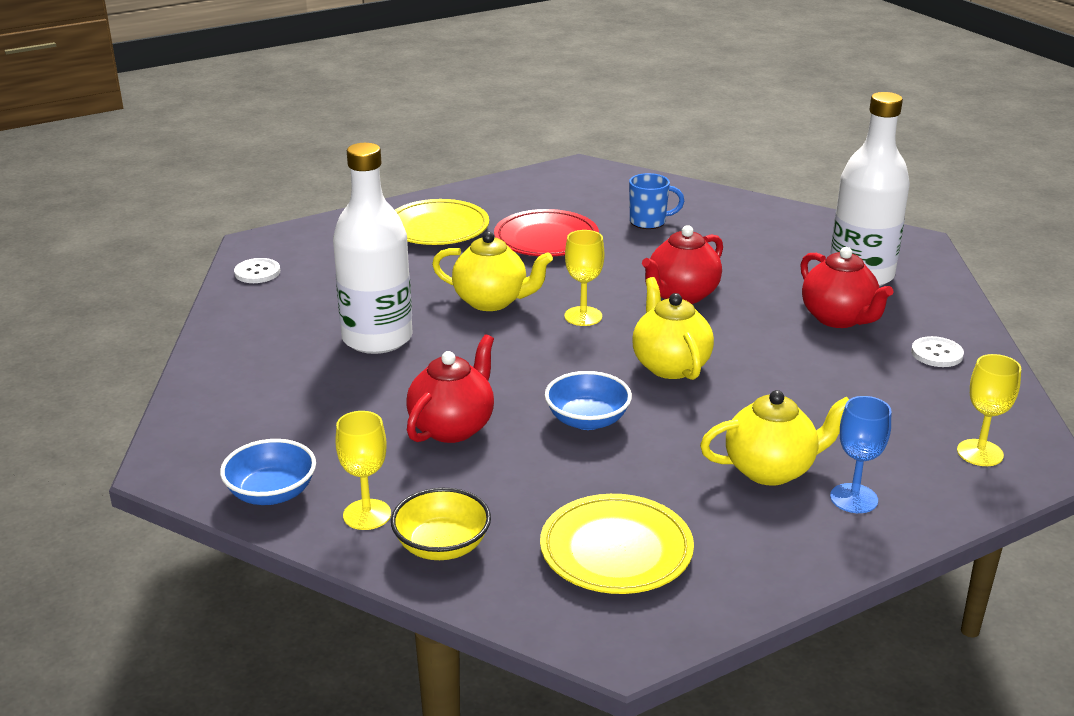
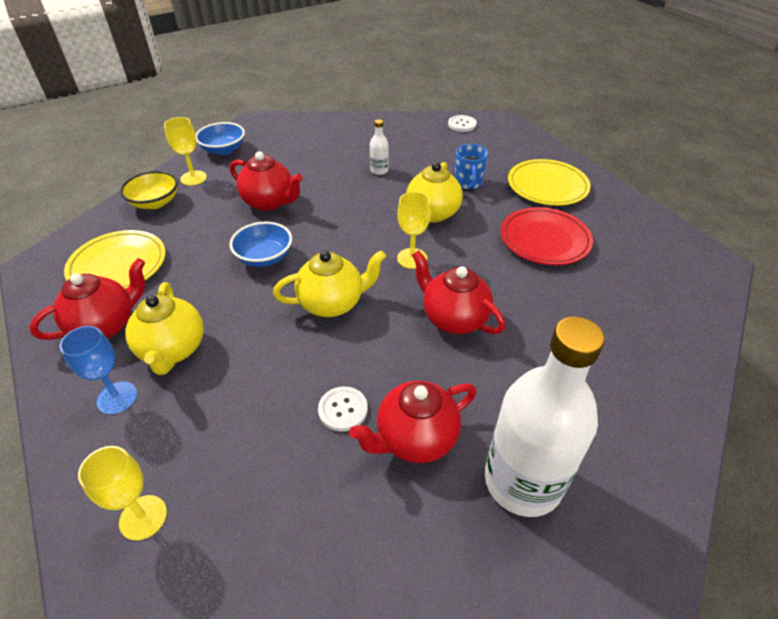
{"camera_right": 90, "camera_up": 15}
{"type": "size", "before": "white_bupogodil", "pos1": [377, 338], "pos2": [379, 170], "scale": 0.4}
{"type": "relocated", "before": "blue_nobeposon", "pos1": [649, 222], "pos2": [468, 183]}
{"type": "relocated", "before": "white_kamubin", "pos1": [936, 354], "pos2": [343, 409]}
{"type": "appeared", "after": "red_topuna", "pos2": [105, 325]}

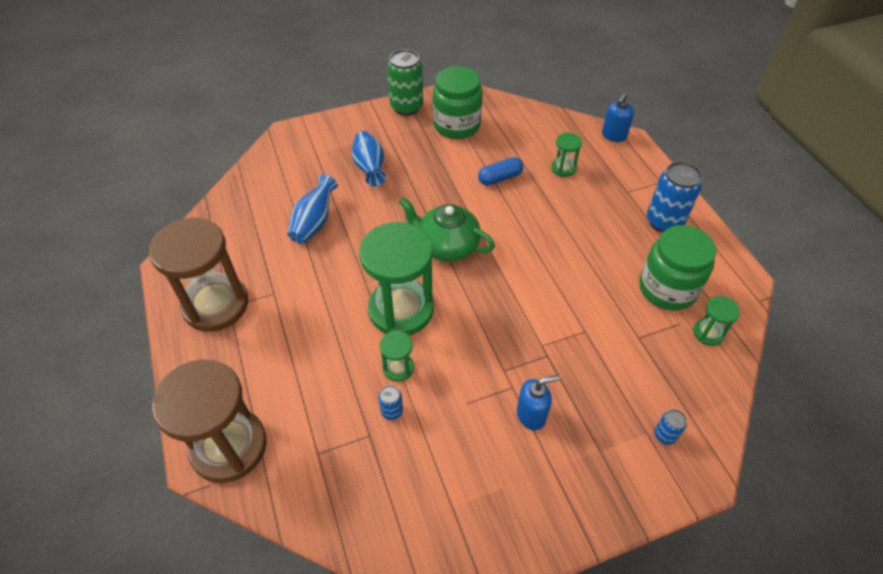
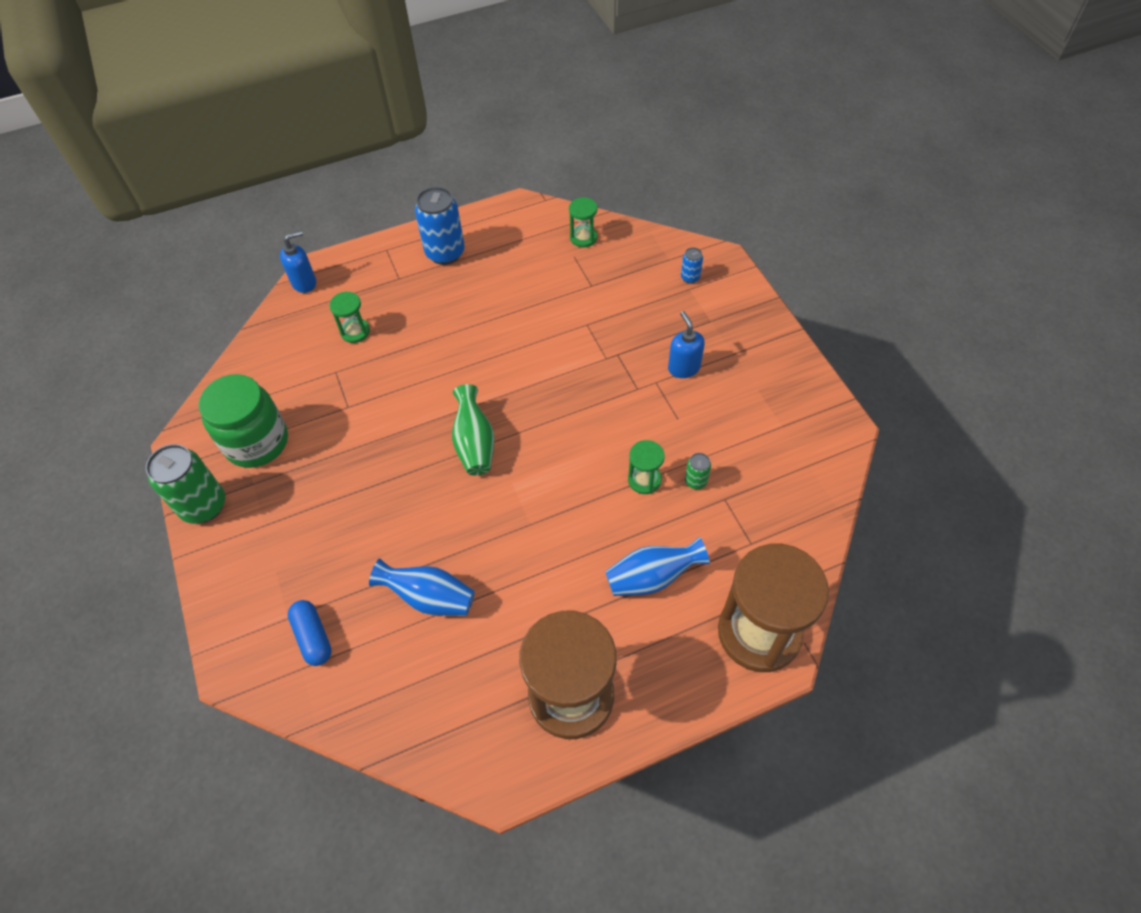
{"camera_right": -90, "camera_up": 5}
{"type": "relocated", "before": "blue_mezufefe", "pos1": [370, 168], "pos2": [652, 577]}
{"type": "missing", "before": "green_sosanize", "pos1": [401, 309]}
{"type": "colour", "before": "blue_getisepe", "after": "green_getisepe", "pos1": [392, 411], "pos2": [695, 481]}
{"type": "exchanged", "before": "green_topuna", "after": "green_mezufefe", "pos1": [447, 246], "pos2": [475, 443]}
{"type": "relocated", "before": "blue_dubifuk", "pos1": [500, 178], "pos2": [313, 637]}
{"type": "spun", "before": "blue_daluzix", "pos1": [613, 135], "pos2": [304, 283], "turn": -60}
{"type": "missing", "before": "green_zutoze", "pos1": [667, 289]}

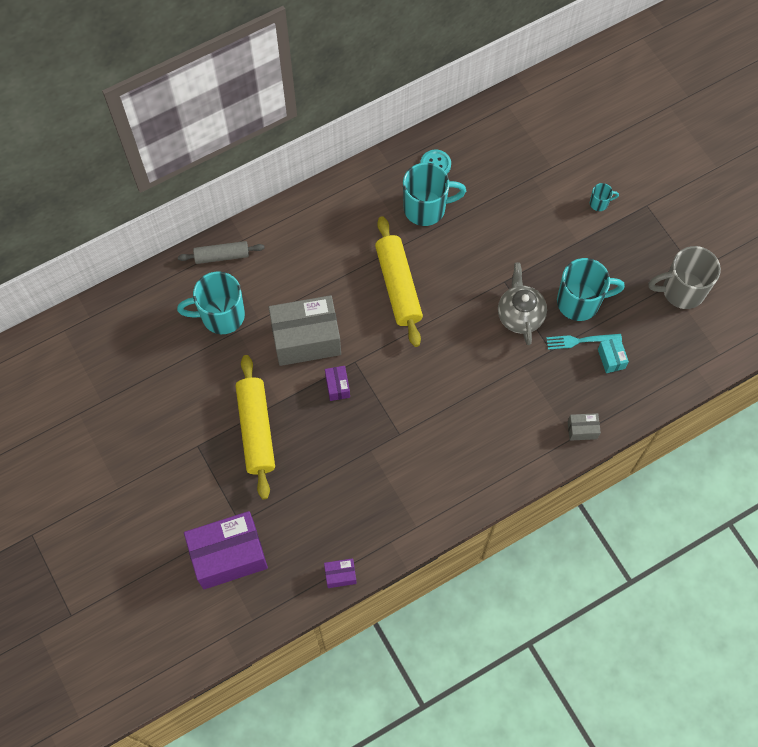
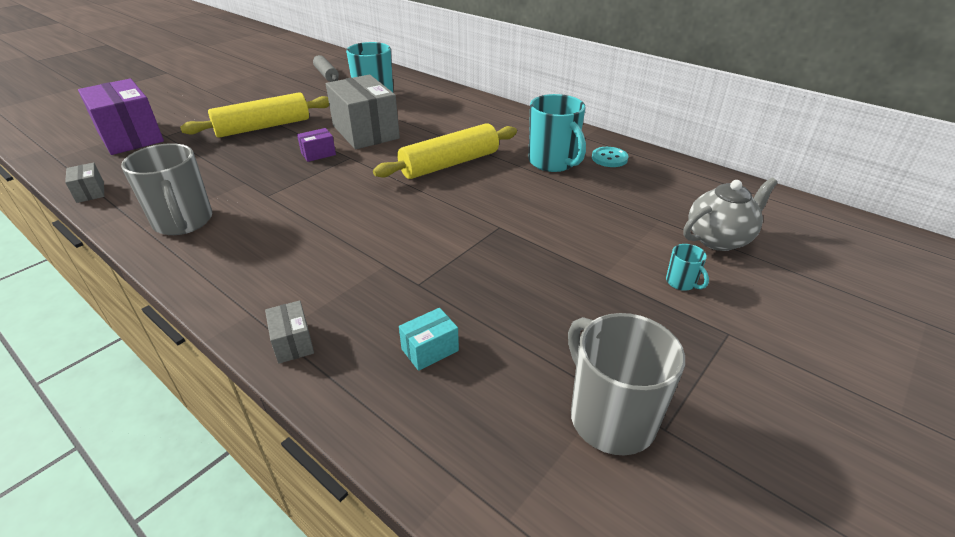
{"camera_right": 70, "camera_up": -30}
{"type": "relocated", "before": "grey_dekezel", "pos1": [222, 256], "pos2": [326, 75]}
{"type": "colour", "before": "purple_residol", "after": "grey_residol", "pos1": [340, 575], "pos2": [90, 192]}
{"type": "relocated", "before": "grey_topuna", "pos1": [520, 315], "pos2": [719, 239]}
{"type": "missing", "before": "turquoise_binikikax", "pos1": [580, 341]}
{"type": "missing", "before": "turquoise_nobeposon", "pos1": [580, 302]}
{"type": "appeared", "after": "grey_nobeposon", "pos2": [183, 222]}

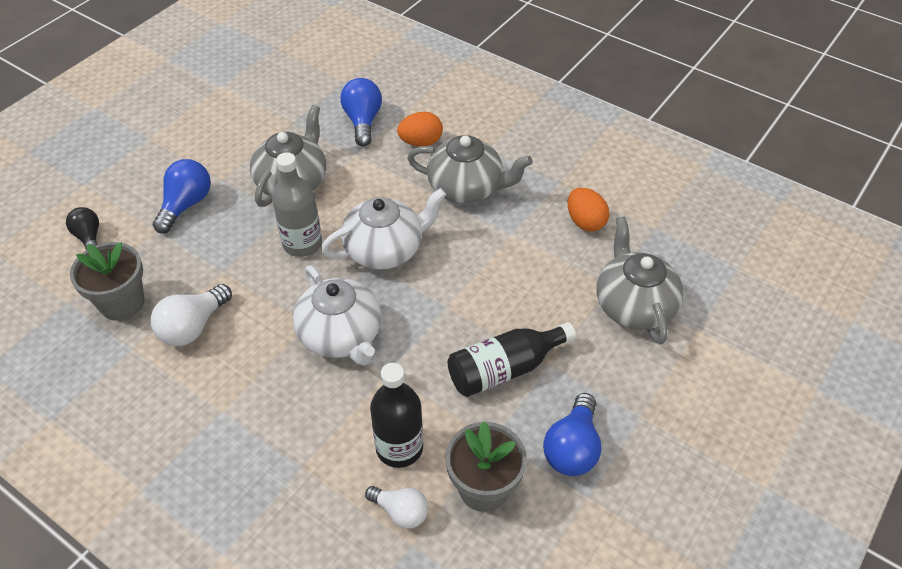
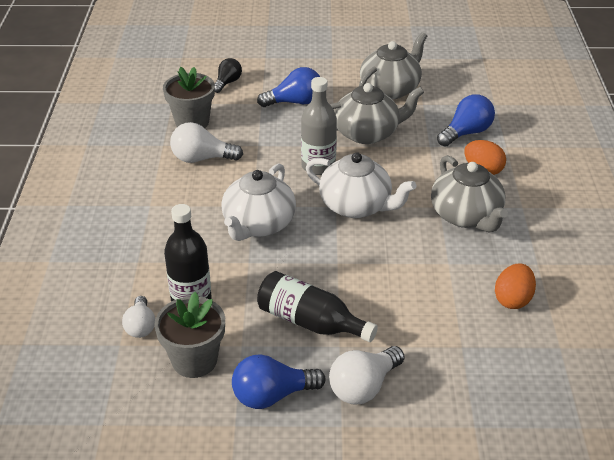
{"camera_right": 55, "camera_up": -10}
{"type": "relocated", "before": "grey_topuna", "pos1": [633, 305], "pos2": [390, 89]}
{"type": "appeared", "after": "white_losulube", "pos2": [363, 387]}

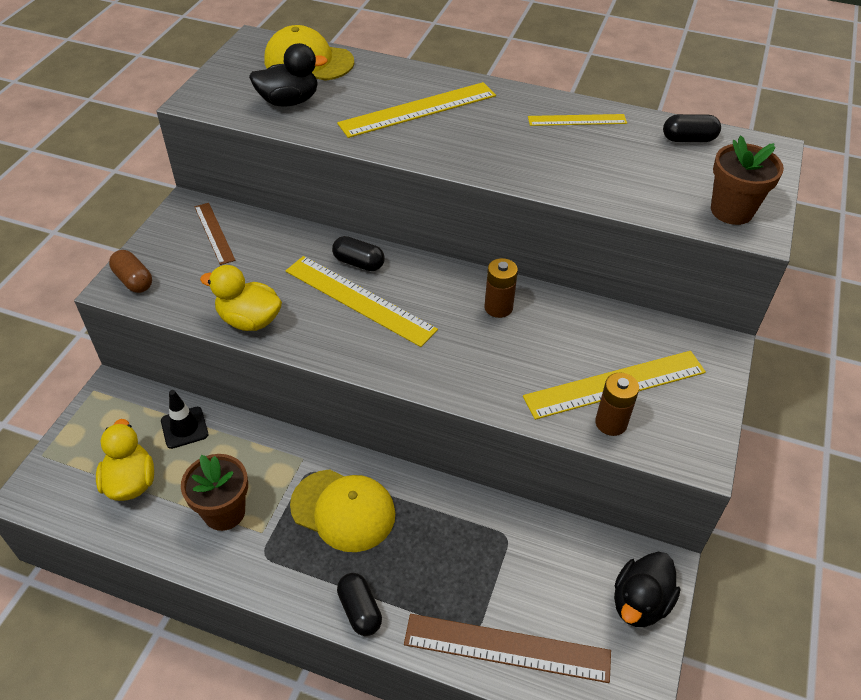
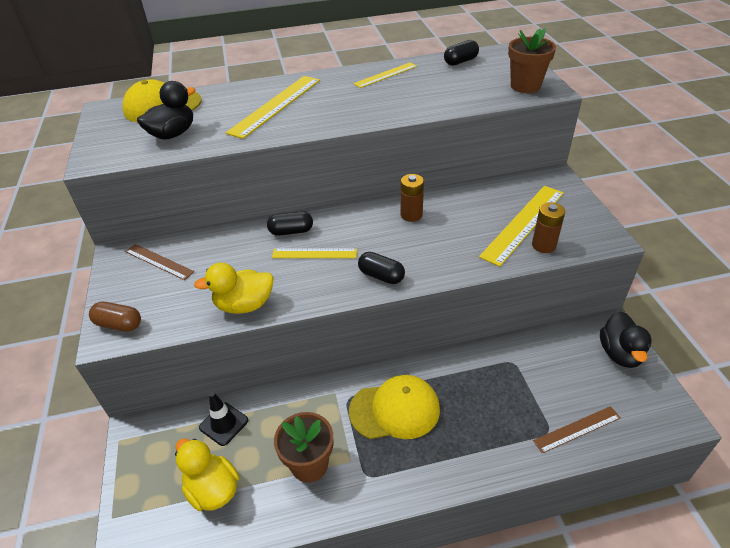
{"camera_right": -30, "camera_up": -5}
{"type": "size", "before": "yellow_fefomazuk", "pos1": [359, 300], "pos2": [314, 253], "scale": 0.59}
{"type": "relocated", "before": "black_dubifuk", "pos1": [360, 610], "pos2": [381, 276]}
{"type": "size", "before": "brown_fefomazuk", "pos1": [507, 647], "pos2": [577, 429], "scale": 0.59}

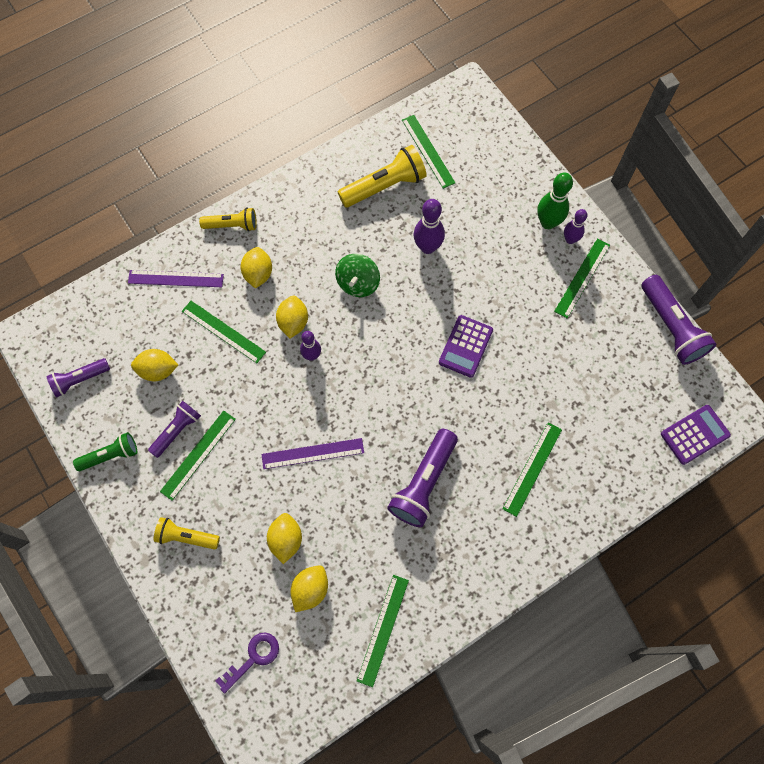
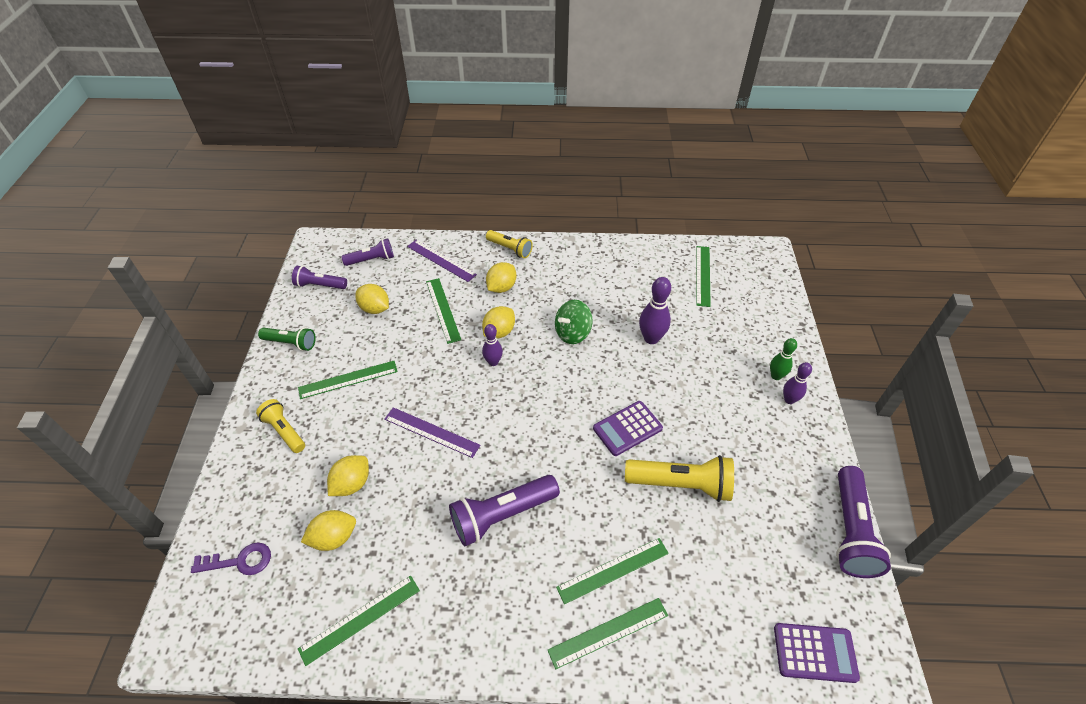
{"camera_right": 35, "camera_up": -20}
{"type": "relocated", "before": "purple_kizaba", "pos1": [177, 430], "pos2": [372, 260]}
{"type": "relocated", "before": "yellow_kizaba", "pos1": [384, 186], "pos2": [681, 484]}
{"type": "size", "before": "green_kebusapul", "pos1": [548, 222], "pos2": [776, 376], "scale": 0.65}
{"type": "relocated", "before": "green_fefomazuk", "pos1": [582, 278], "pos2": [608, 632]}

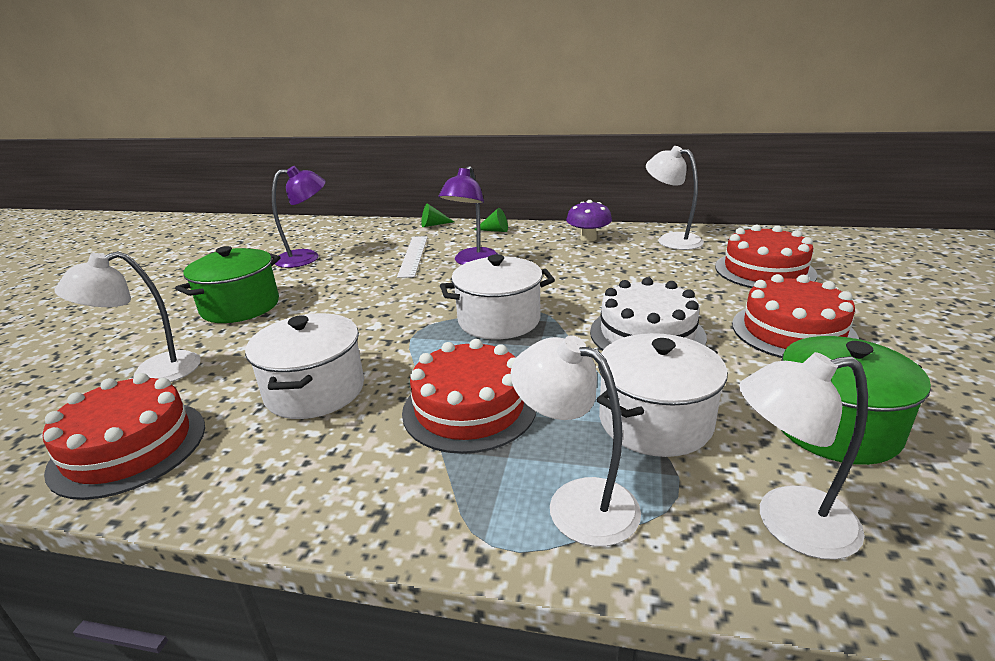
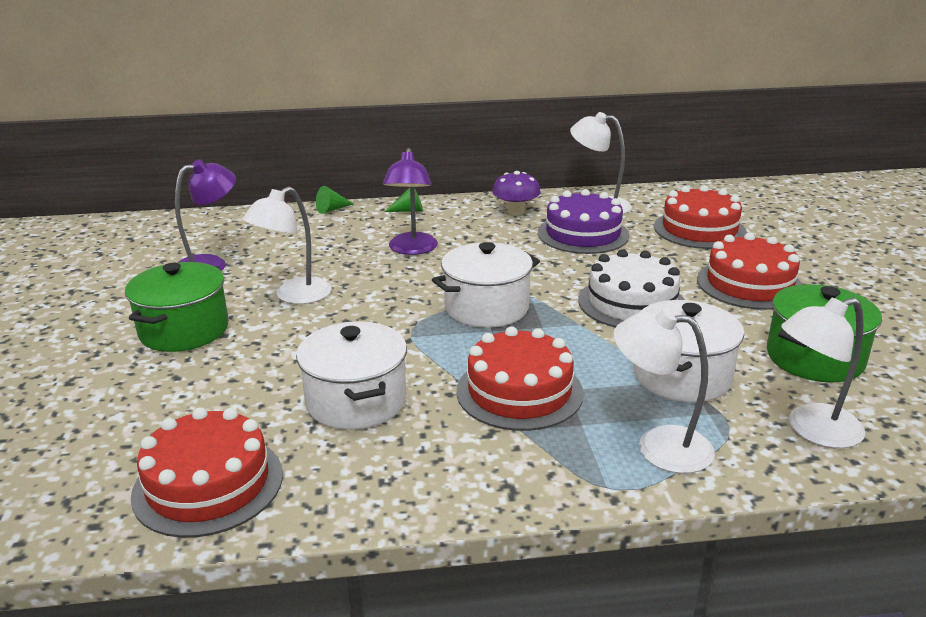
{"camera_right": -20, "camera_up": 0}
{"type": "relocated", "before": "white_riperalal", "pos1": [152, 373], "pos2": [294, 296]}
{"type": "missing", "before": "white_fefomazuk", "pos1": [413, 256]}
{"type": "appeared", "after": "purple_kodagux", "pos2": [583, 234]}

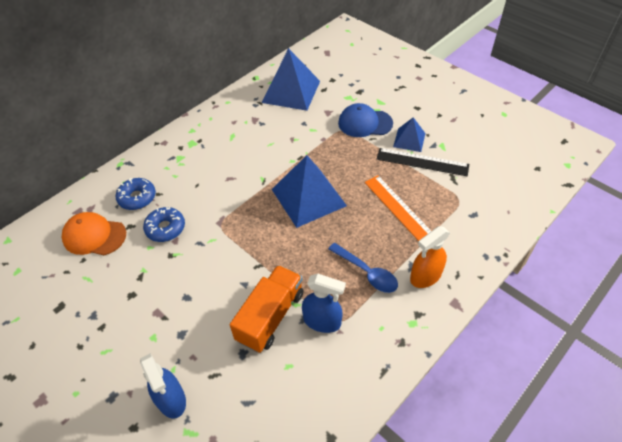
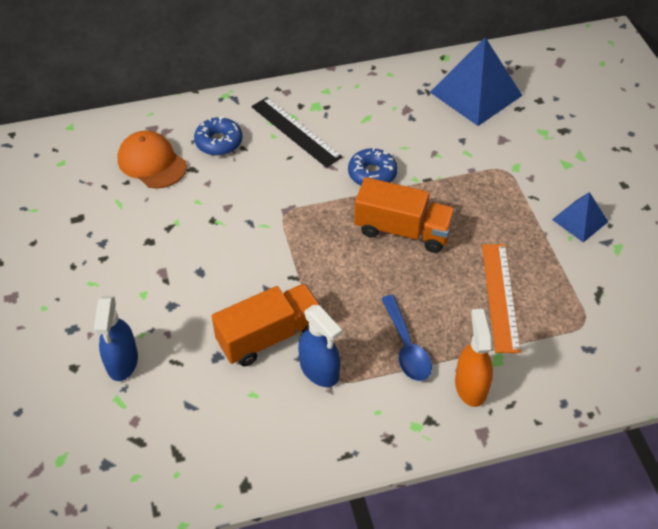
{"camera_right": 30, "camera_up": 0}
{"type": "relocated", "before": "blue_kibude", "pos1": [165, 228], "pos2": [372, 174]}
{"type": "exchanged", "before": "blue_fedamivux", "after": "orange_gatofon", "pos1": [308, 197], "pos2": [403, 230]}
{"type": "missing", "before": "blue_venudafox", "pos1": [365, 123]}
{"type": "relocated", "before": "black_fefomazuk", "pos1": [422, 162], "pos2": [295, 132]}
{"type": "spun", "before": "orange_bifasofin", "pos1": [425, 276], "pos2": [471, 386], "turn": 90}

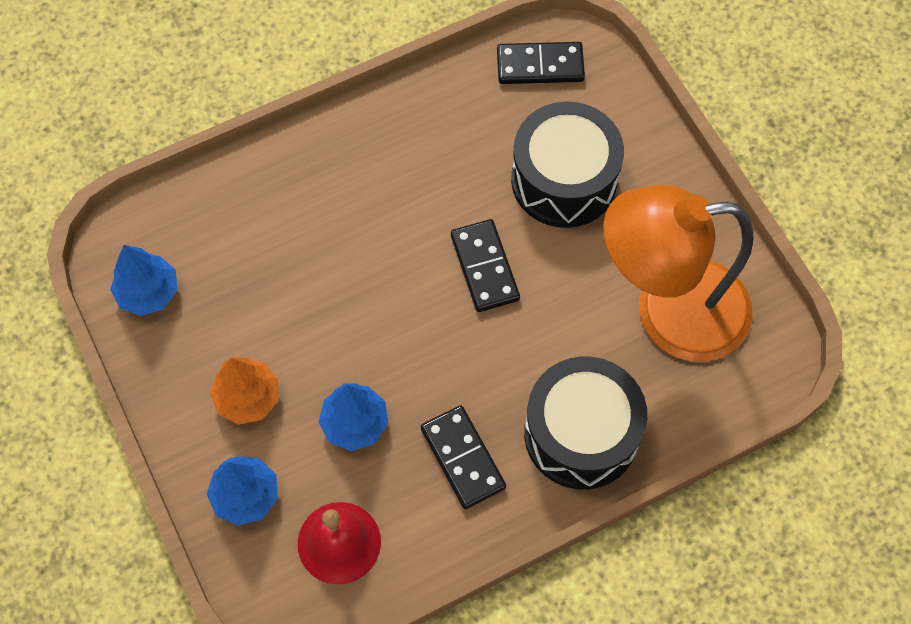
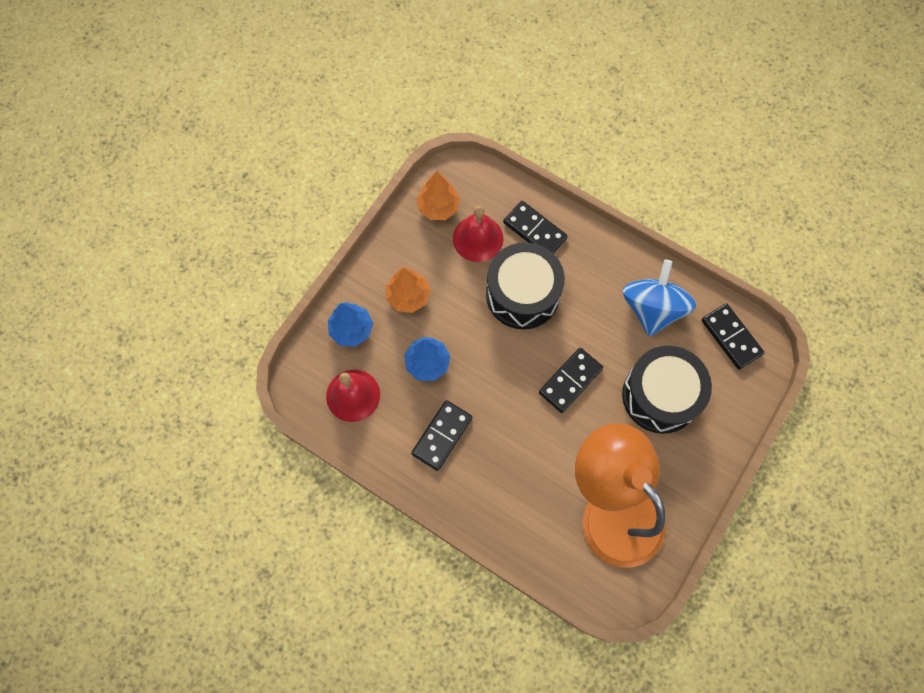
{"camera_right": 60, "camera_up": 5}
{"type": "colour", "before": "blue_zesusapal", "after": "orange_zesusapal", "pos1": [148, 292], "pos2": [438, 207]}
{"type": "relocated", "before": "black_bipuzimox", "pos1": [581, 434], "pos2": [522, 294]}
{"type": "appeared", "after": "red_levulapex", "pos2": [478, 238]}
{"type": "appeared", "after": "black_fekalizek", "pos2": [535, 230]}
{"type": "appeared", "after": "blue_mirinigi", "pos2": [652, 308]}

